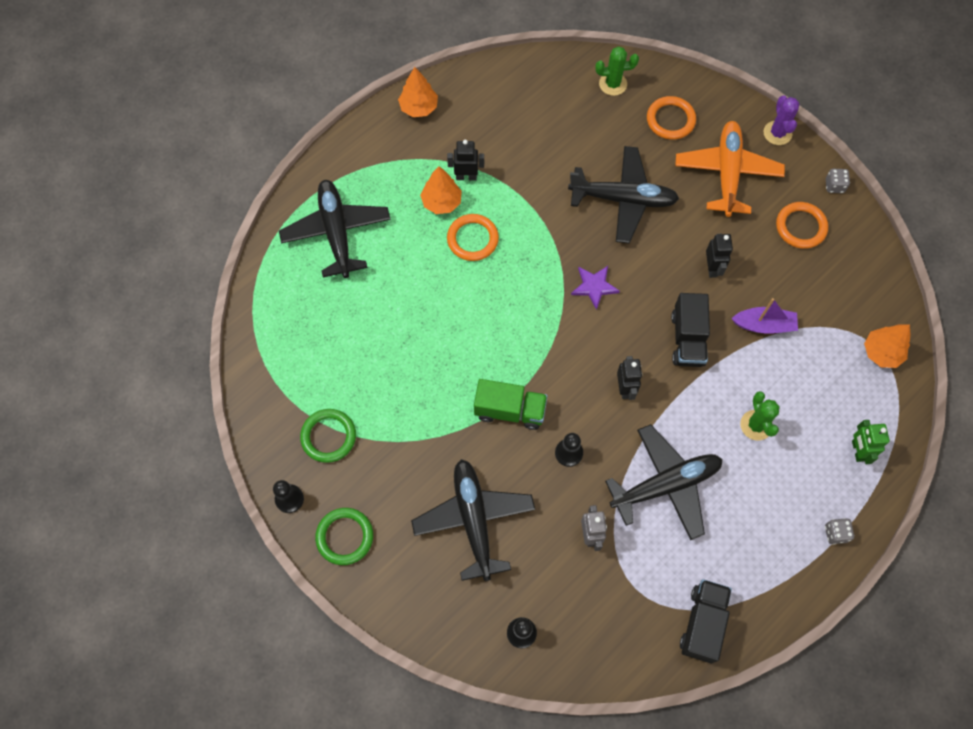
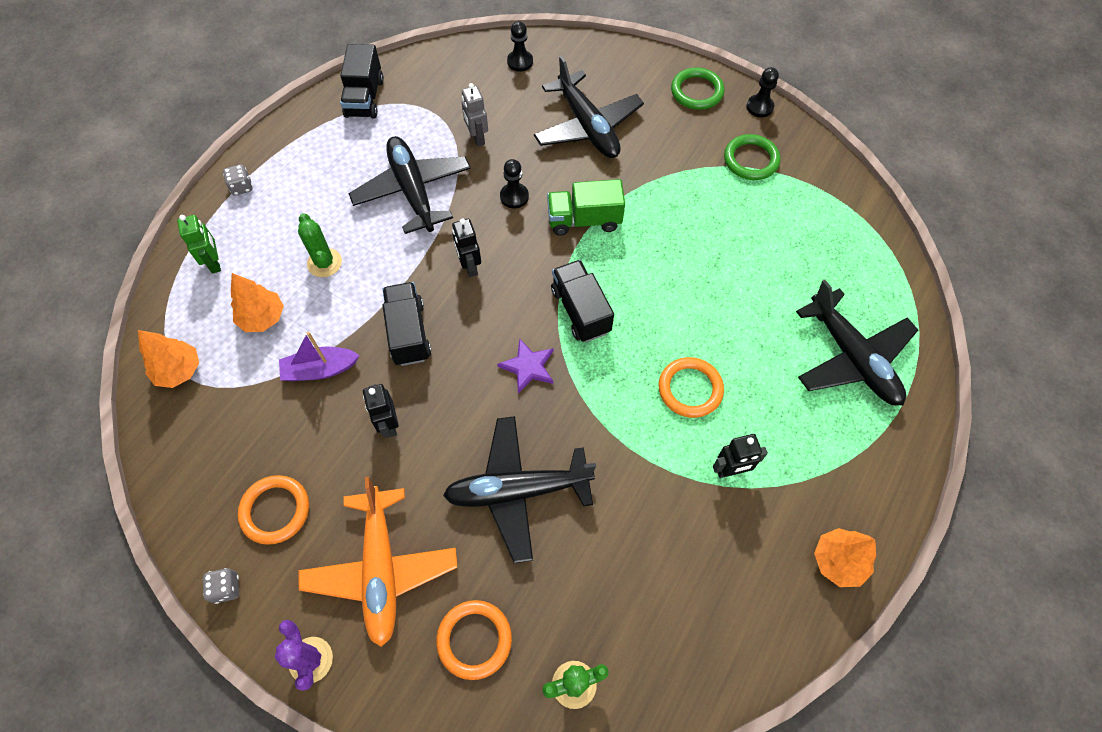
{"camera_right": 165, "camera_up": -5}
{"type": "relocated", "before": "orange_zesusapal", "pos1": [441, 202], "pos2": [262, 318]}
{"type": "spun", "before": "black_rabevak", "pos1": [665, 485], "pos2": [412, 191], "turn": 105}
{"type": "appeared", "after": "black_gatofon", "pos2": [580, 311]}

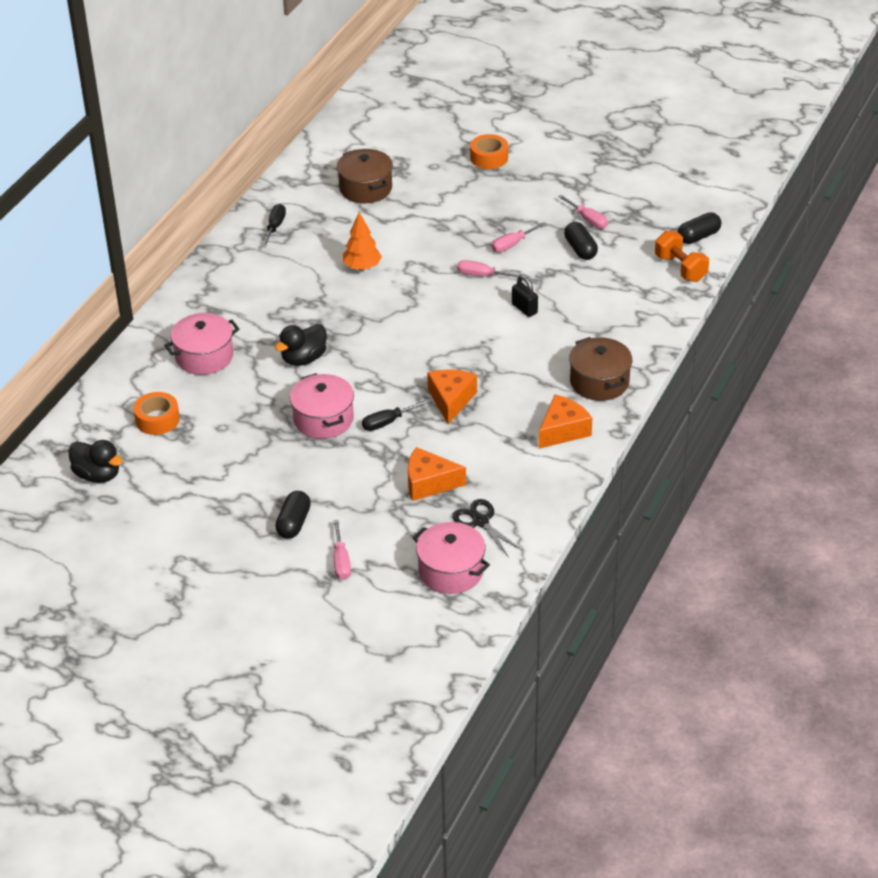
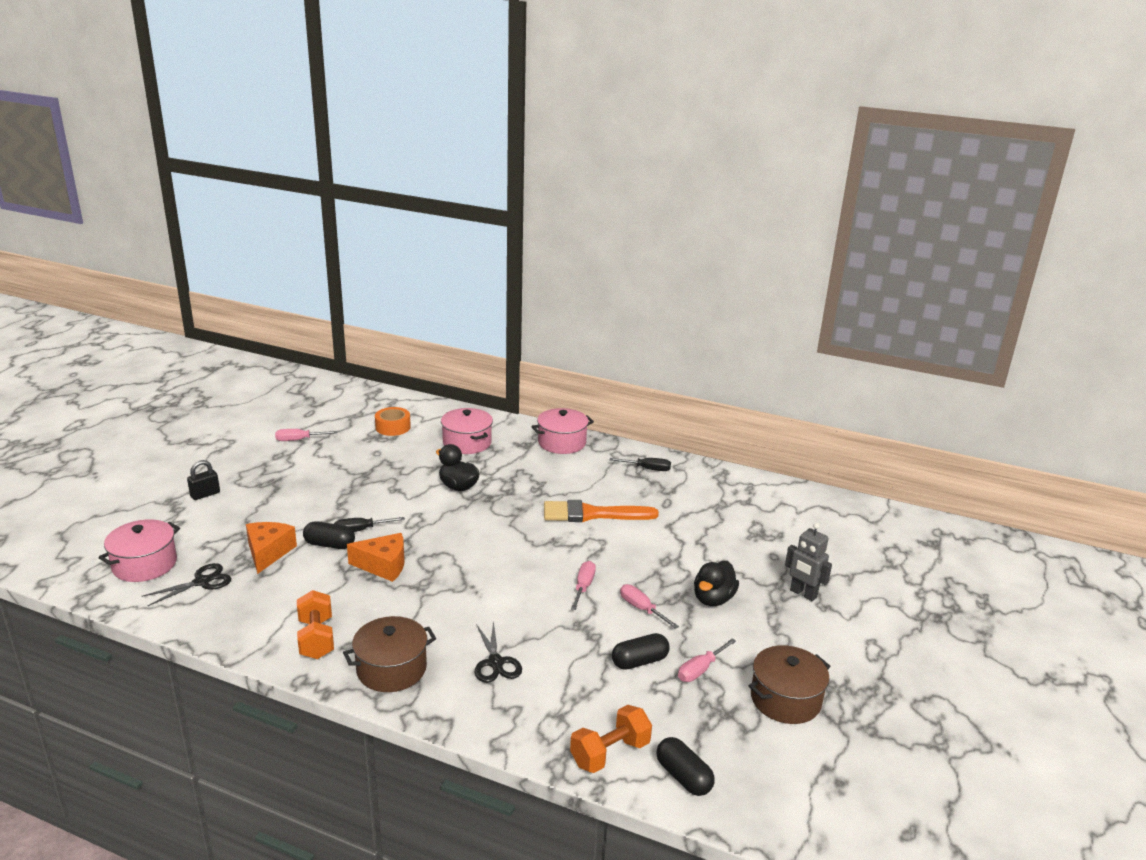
{"camera_right": 85, "camera_up": -15}
{"type": "relocated", "before": "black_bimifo", "pos1": [97, 475], "pos2": [713, 599]}
{"type": "relocated", "before": "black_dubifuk", "pos1": [294, 523], "pos2": [329, 545]}
{"type": "relocated", "before": "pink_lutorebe", "pos1": [323, 419], "pos2": [562, 443]}
{"type": "relocated", "before": "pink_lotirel", "pos1": [341, 561], "pos2": [299, 440]}
{"type": "relocated", "before": "brown_lutorebe", "pos1": [365, 188], "pos2": [785, 699]}
{"type": "exchanged", "before": "orange_zesusapal", "after": "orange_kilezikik", "pos1": [362, 267], "pos2": [592, 514]}
{"type": "spun", "before": "black_lotirel", "pos1": [388, 422], "pos2": [361, 530], "turn": -75}
{"type": "exchanged", "before": "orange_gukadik", "after": "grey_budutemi", "pos1": [489, 158], "pos2": [803, 594]}
{"type": "relocated", "before": "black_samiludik", "pos1": [524, 308], "pos2": [205, 494]}
{"type": "exchanged", "before": "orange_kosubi", "after": "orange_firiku", "pos1": [563, 430], "pos2": [316, 638]}
{"type": "appeared", "after": "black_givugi", "pos2": [495, 662]}

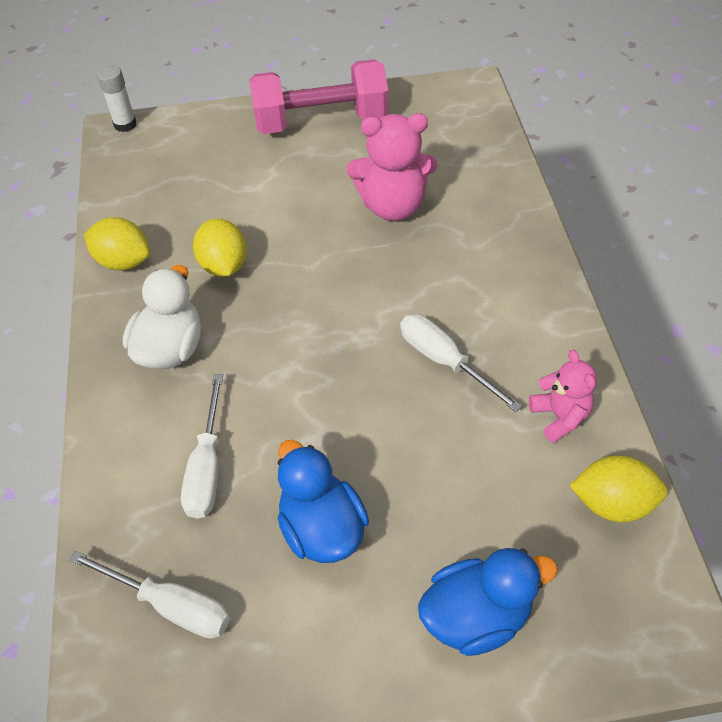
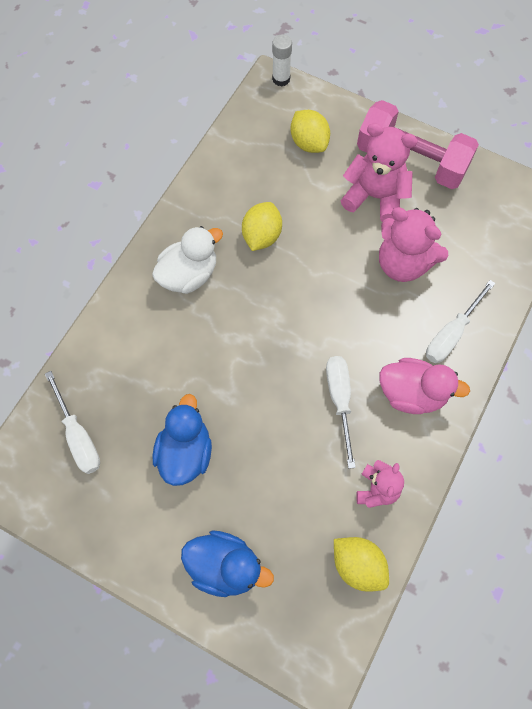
{"camera_right": 35, "camera_up": 15}
{"type": "relocated", "before": "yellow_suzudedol", "pos1": [123, 261], "pos2": [309, 143]}
{"type": "relocated", "before": "white_lotirel", "pos1": [207, 467], "pos2": [451, 334]}
{"type": "appeared", "after": "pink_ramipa", "pos2": [375, 197]}
{"type": "appeared", "after": "pink_bimifo", "pos2": [412, 393]}

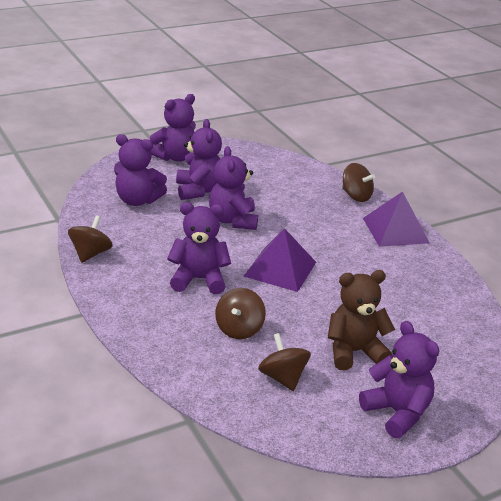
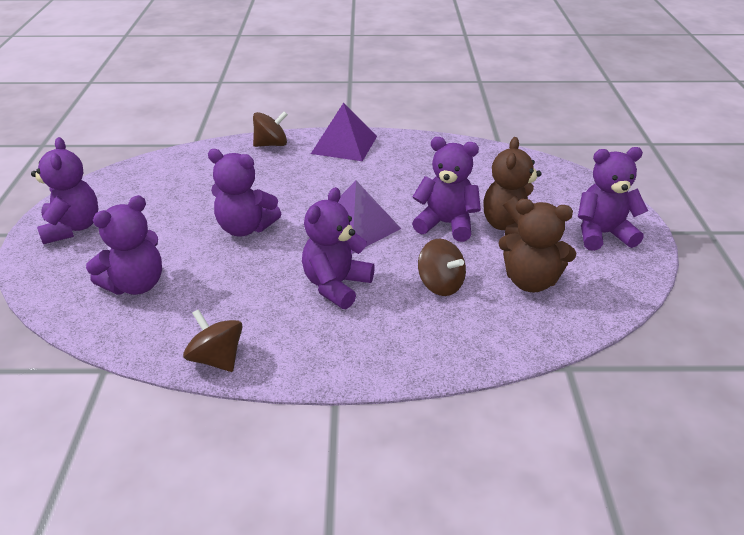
{"camera_right": -60, "camera_up": 5}
{"type": "relocated", "before": "purple_ramipa", "pos1": [198, 190], "pos2": [446, 224]}
{"type": "exchanged", "before": "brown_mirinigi", "after": "brown_ramipa", "pos1": [282, 378], "pos2": [530, 281]}

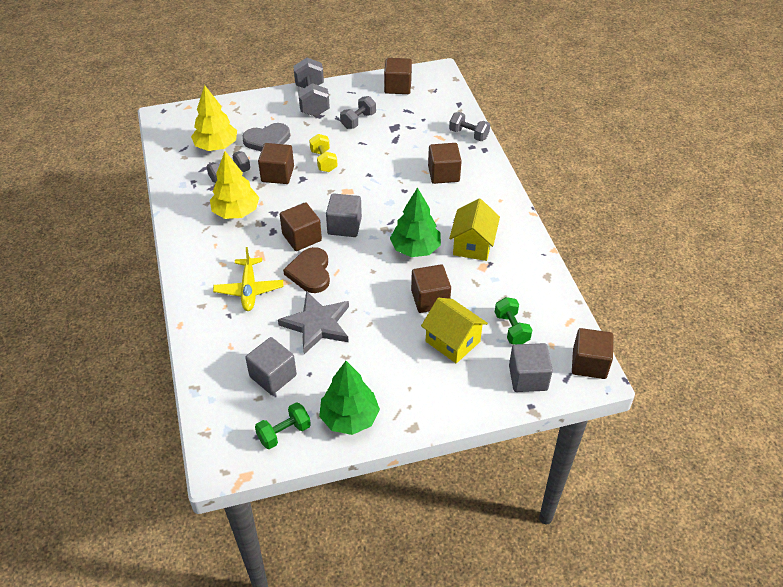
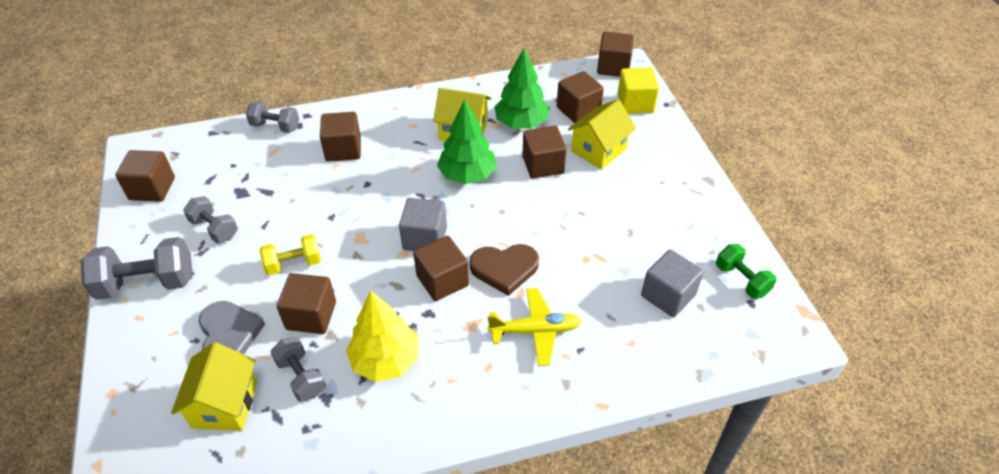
{"camera_right": -90, "camera_up": 0}
{"type": "exchanged", "before": "yellow_zesusapal", "after": "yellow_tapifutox", "pos1": [216, 146], "pos2": [225, 404]}
{"type": "missing", "before": "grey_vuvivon", "pos1": [317, 324]}
{"type": "relocated", "before": "green_zesusapal", "pos1": [349, 418], "pos2": [521, 123]}
{"type": "spun", "before": "grey_firiku", "pos1": [468, 134], "pos2": [275, 126], "turn": 75}
{"type": "exchanged", "before": "green_firiku", "after": "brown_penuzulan", "pos1": [511, 329], "pos2": [578, 110]}
{"type": "colour", "before": "grey_penuzulan", "after": "yellow_penuzulan", "pos1": [528, 378], "pos2": [635, 103]}

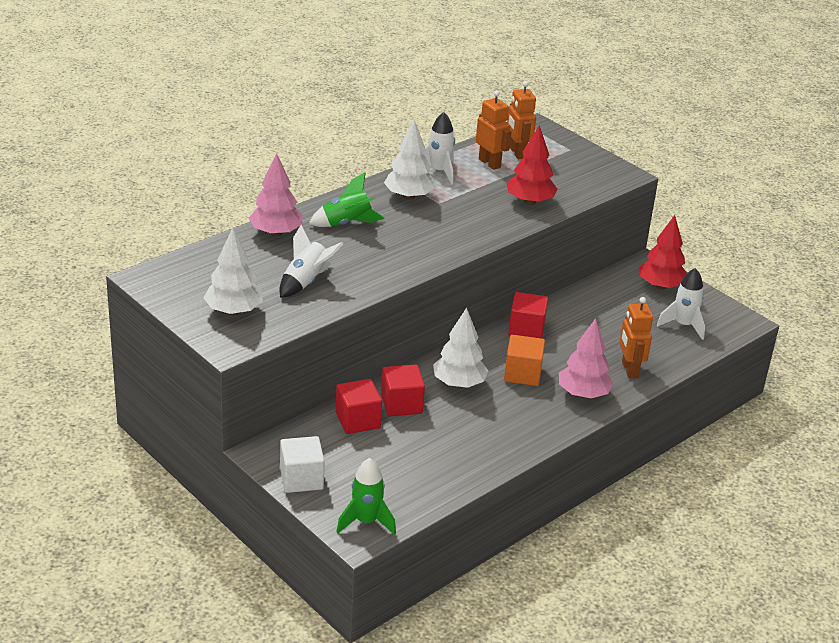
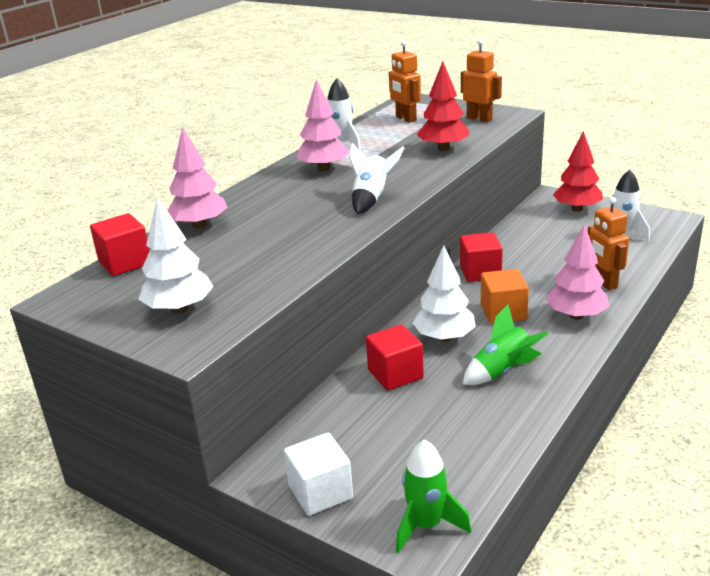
{"camera_right": -10, "camera_up": -5}
{"type": "relocated", "before": "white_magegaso", "pos1": [306, 282], "pos2": [372, 199]}
{"type": "relocated", "before": "green_magegaso", "pos1": [346, 223], "pos2": [502, 371]}
{"type": "relocated", "before": "red_penuzulan", "pos1": [357, 420], "pos2": [125, 263]}
{"type": "colour", "before": "white_zesusapal", "after": "pink_zesusapal", "pos1": [409, 196], "pos2": [324, 168]}
{"type": "relocated", "before": "orange_budutemi", "pos1": [490, 163], "pos2": [479, 118]}

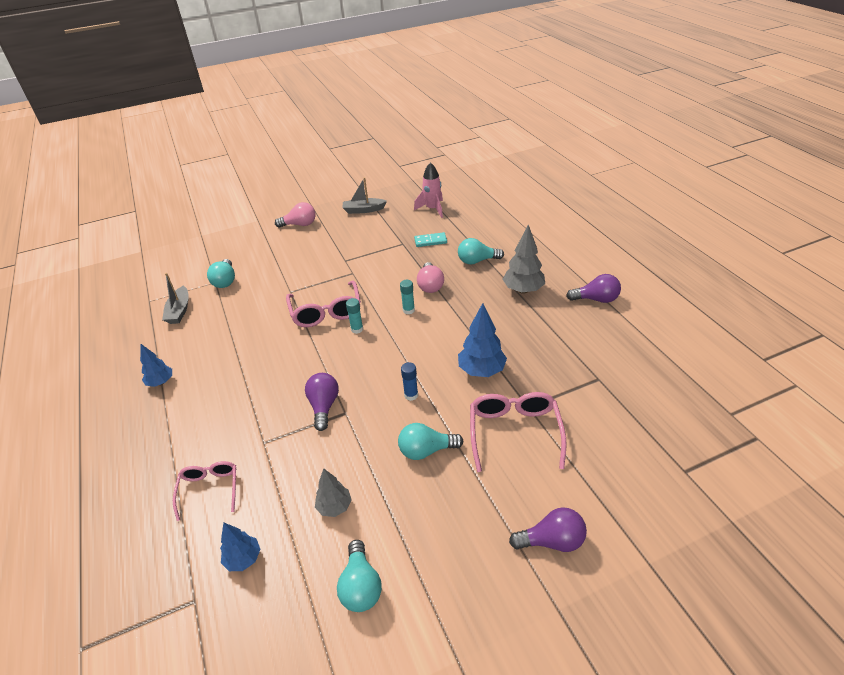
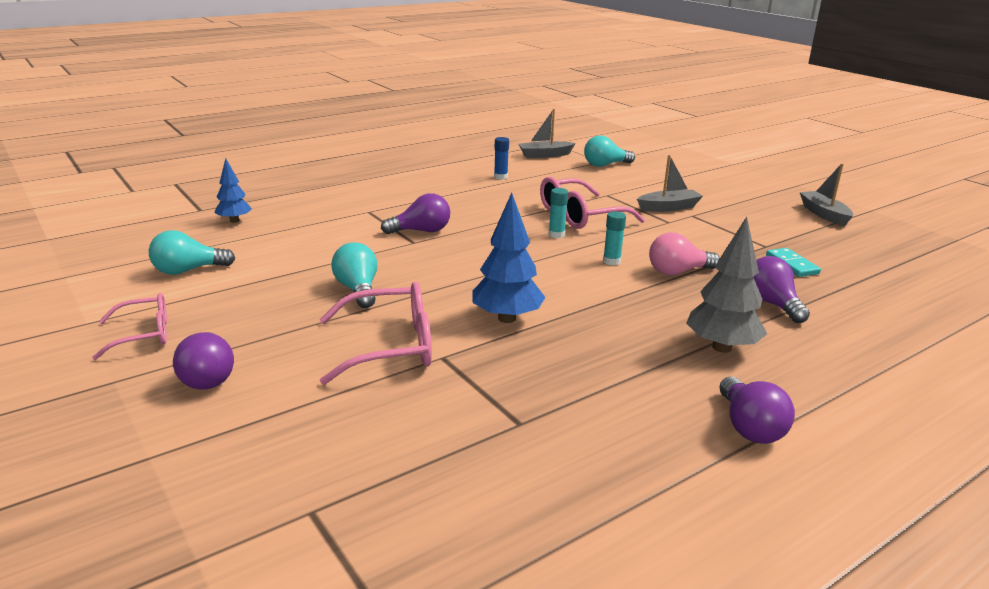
{"camera_right": 75, "camera_up": -15}
{"type": "missing", "before": "blue_zesusapal", "pos1": [161, 382]}
{"type": "relocated", "before": "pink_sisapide", "pos1": [209, 489], "pos2": [144, 334]}
{"type": "missing", "before": "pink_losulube", "pos1": [300, 224]}
{"type": "missing", "before": "grey_zesusapal", "pos1": [335, 507]}
{"type": "relocated", "before": "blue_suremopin", "pos1": [411, 395], "pos2": [500, 177]}
{"type": "missing", "before": "pink_magegaso", "pos1": [432, 209]}
{"type": "colour", "before": "turquoise_losulube", "after": "purple_losulube", "pos1": [477, 261], "pos2": [772, 304]}
{"type": "appeared", "after": "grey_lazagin", "pos2": [668, 207]}

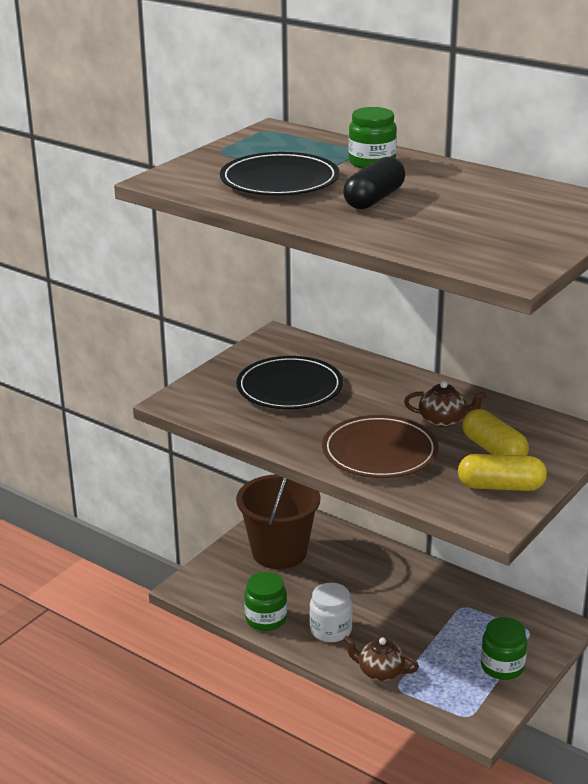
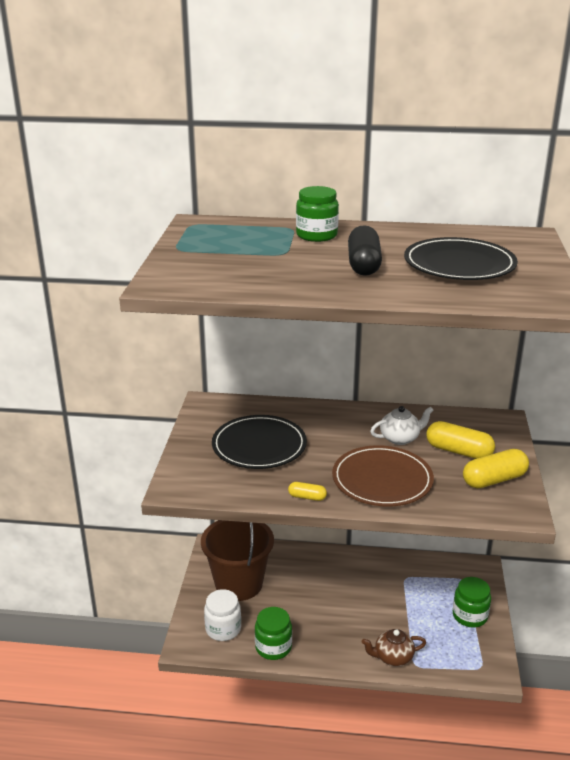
{"camera_right": -30, "camera_up": 0}
{"type": "relocated", "before": "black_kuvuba", "pos1": [279, 180], "pos2": [459, 264]}
{"type": "relocated", "before": "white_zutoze", "pos1": [330, 630], "pos2": [223, 629]}
{"type": "colour", "before": "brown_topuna", "after": "white_topuna", "pos1": [443, 420], "pos2": [400, 438]}
{"type": "appeared", "after": "yellow_dubifuk", "pos2": [307, 497]}

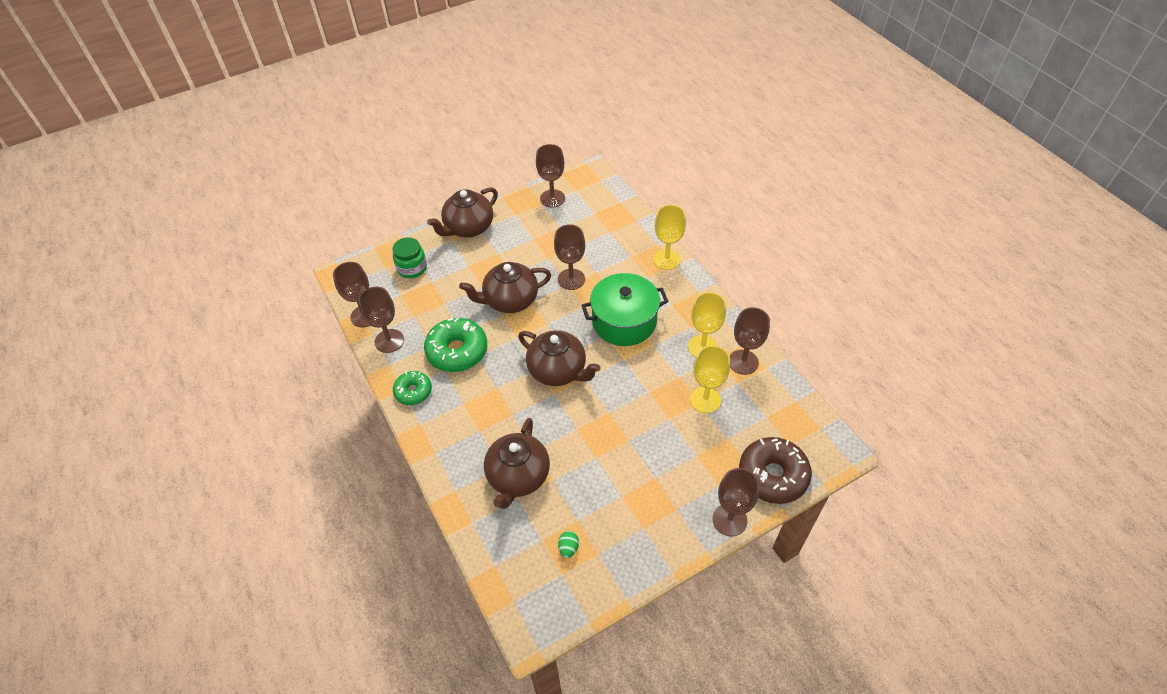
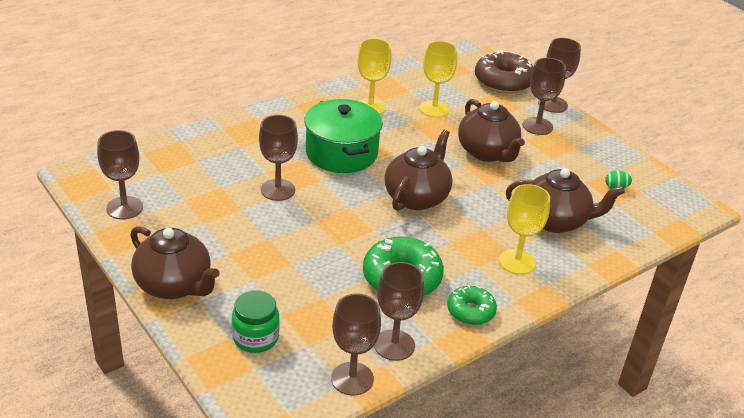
{"camera_right": -100, "camera_up": -15}
{"type": "relocated", "before": "brown_topuna", "pos1": [510, 300], "pos2": [487, 152]}
{"type": "relocated", "before": "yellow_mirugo", "pos1": [666, 259], "pos2": [517, 262]}
{"type": "relocated", "before": "brown_mirugo", "pos1": [743, 362], "pos2": [537, 126]}

